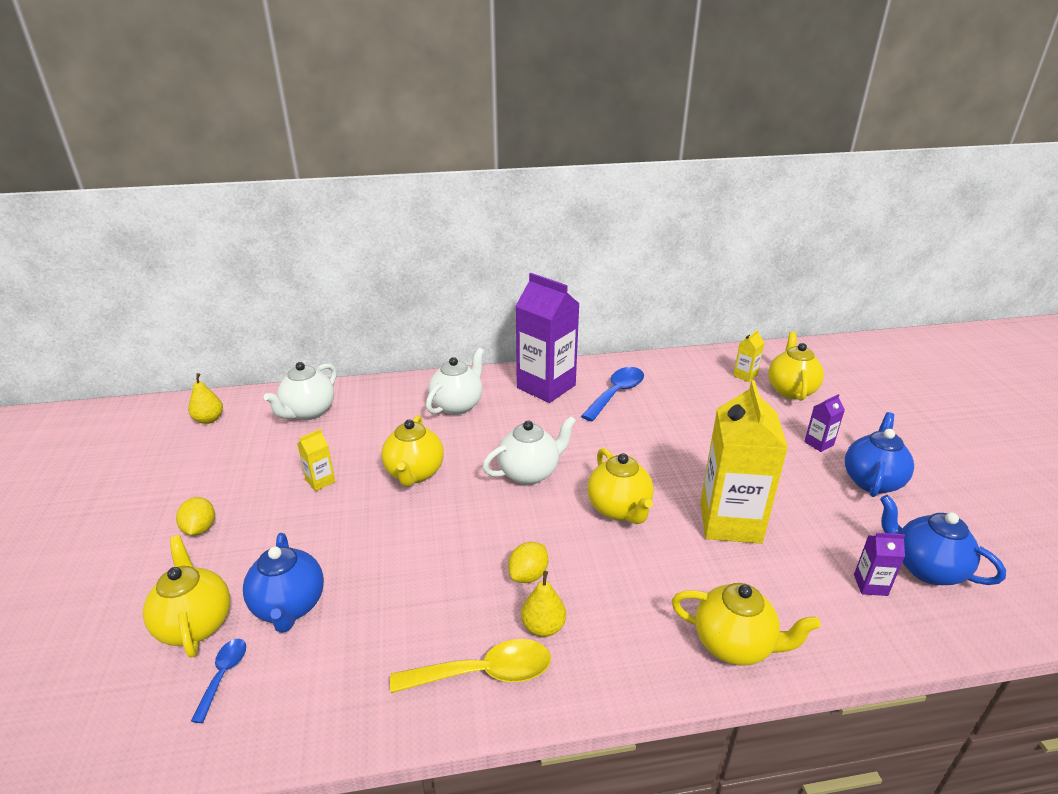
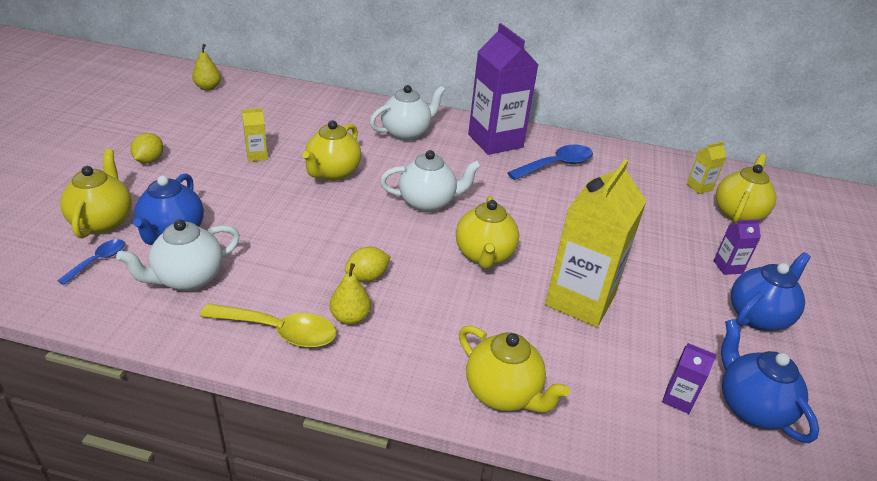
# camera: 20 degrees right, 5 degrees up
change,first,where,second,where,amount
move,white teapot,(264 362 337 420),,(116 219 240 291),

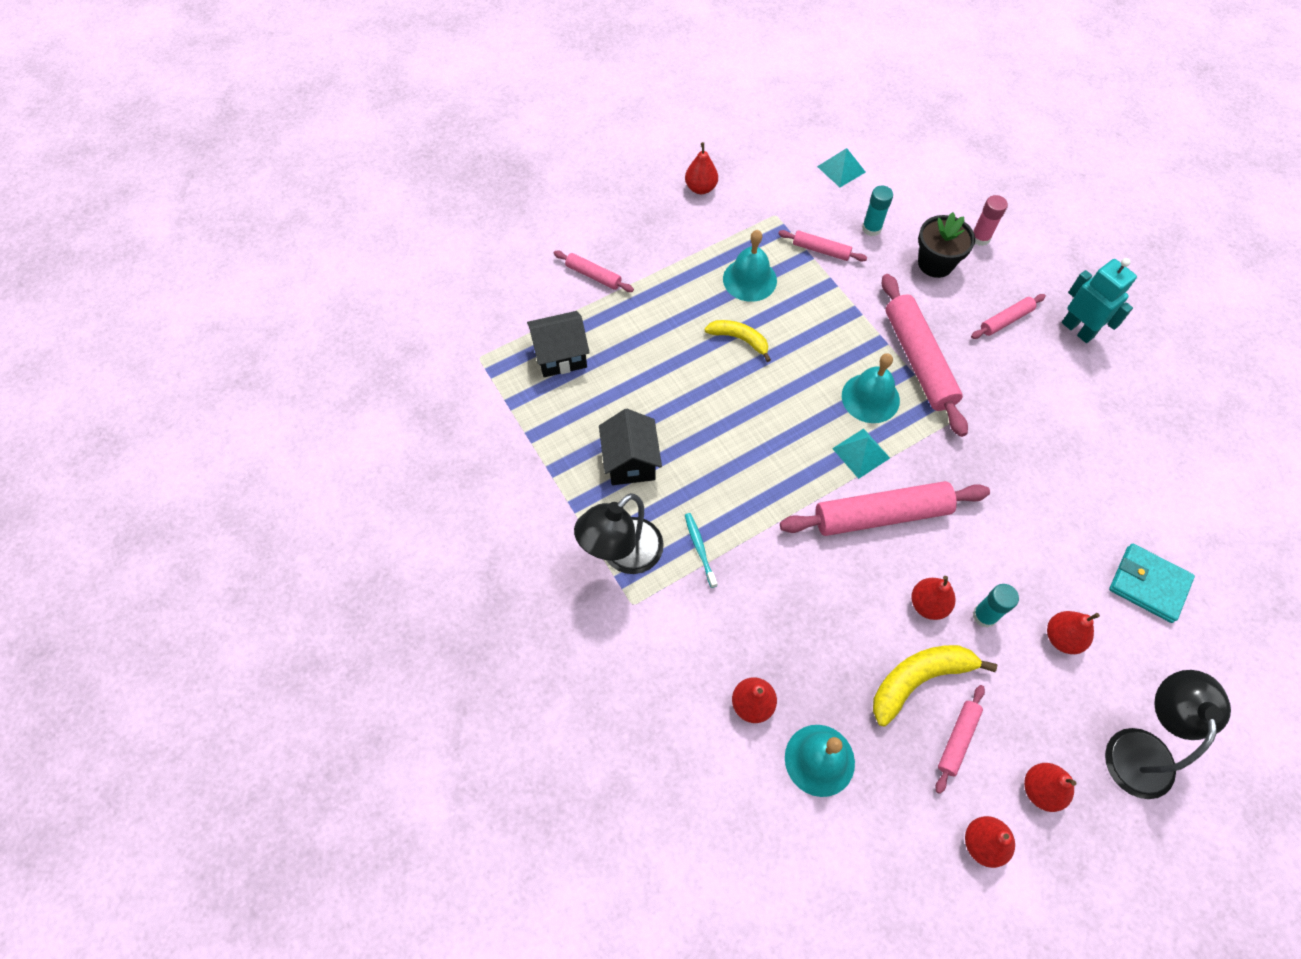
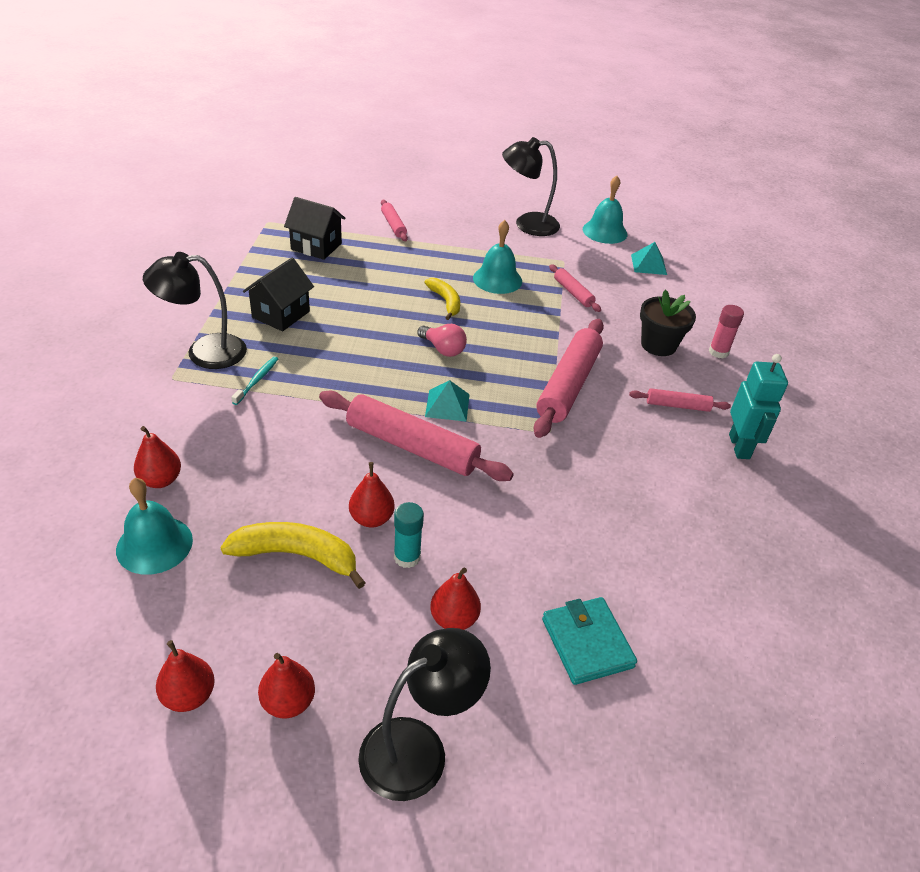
# camera: 35 degrees right, 20 degrees down
change,first,where,second,where,amount
delete,turquoise glue stick,(862 186 893 236),,,
delete,pink rolling pin,(936 685 985 794),,,
insert,,,pink light bulb,(417 324 467 357),
move,turquoise bell,(842 353 900 423),,(583 176 627 244),
replace,red pear,(685 142 718 194),black lamp,(502 137 560 236),

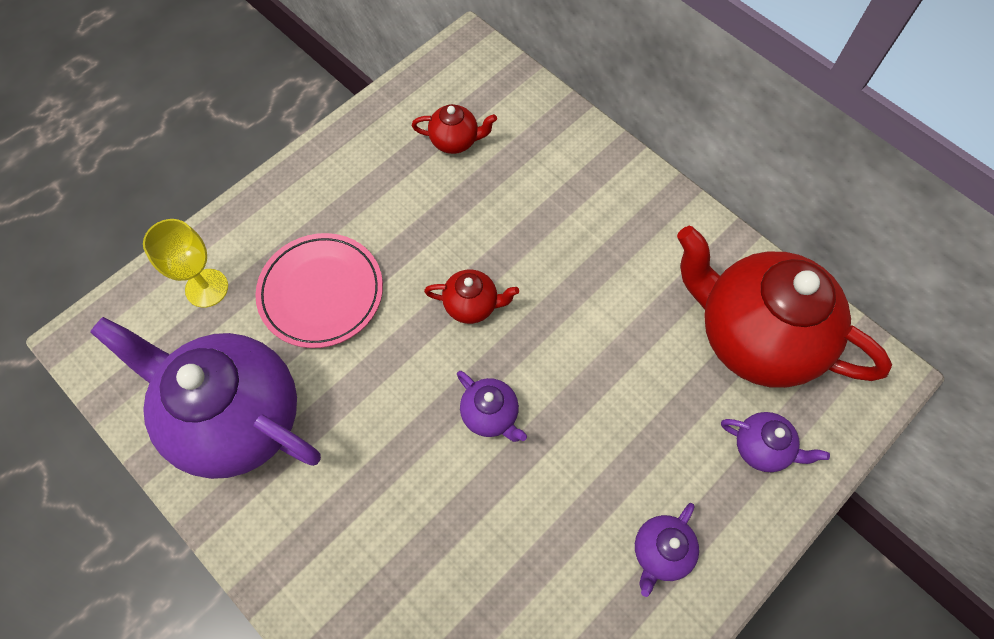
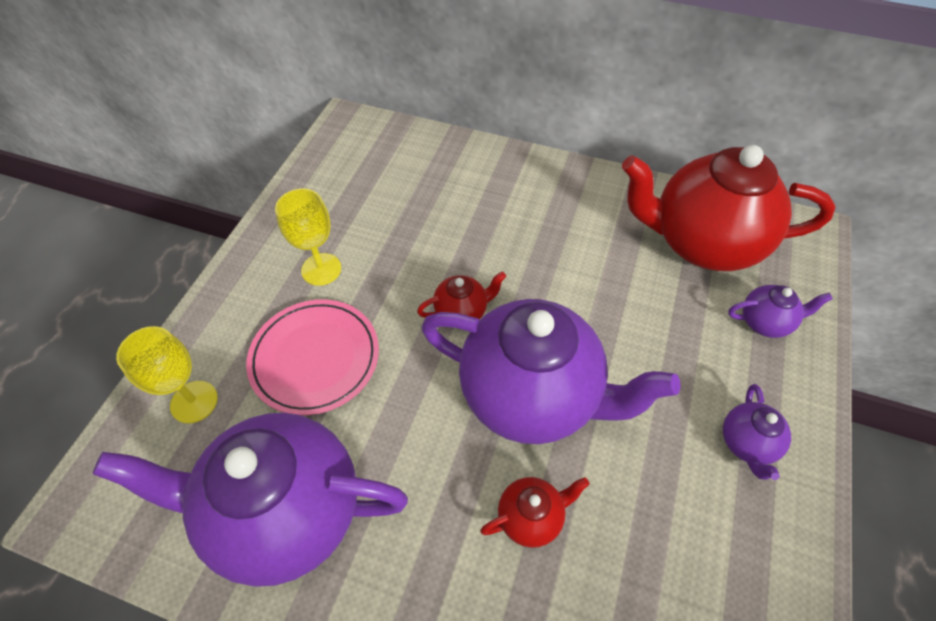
# camera: 25 degrees left, 10 degrees down
change,first,where,second,where,amount
insert,,,yellow goblet,(275 189 341 286),
move,red teapot,(412 104 497 154),,(480 477 590 548),
resize,purple teapot,(457 371 527 442),,(421 299 681 444),x2.36

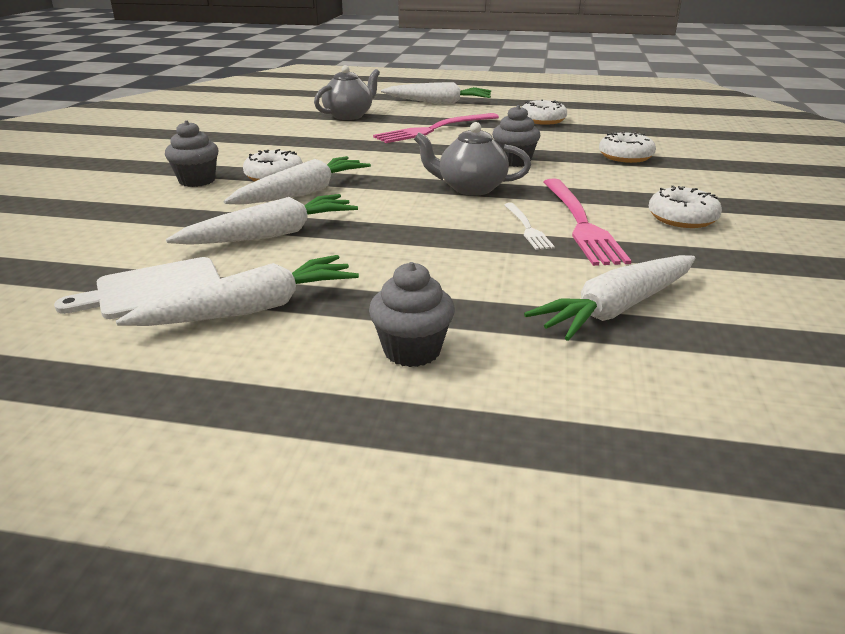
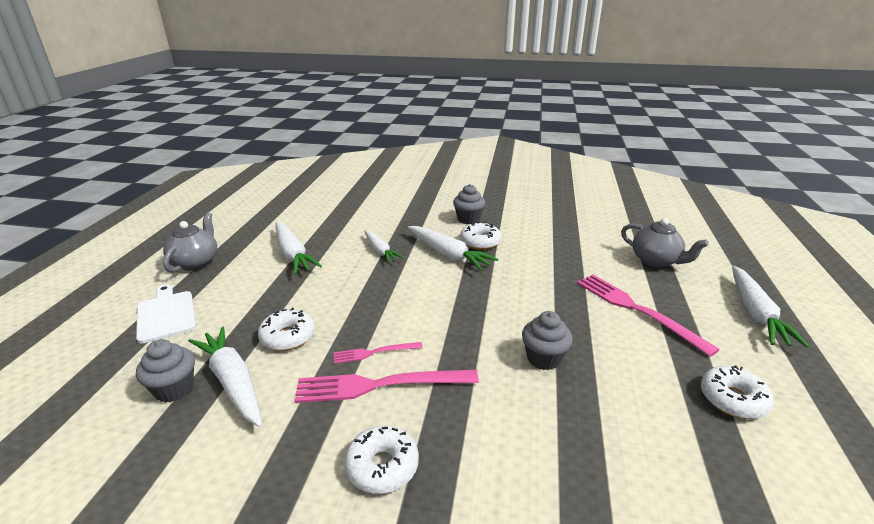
# camera: 90 degrees right, 0 degrees up
change,first,where,second,where,amount
move,white cutting board,(54 257 220 319),,(136 285 196 343),
move,grey cupcake,(369 262 455 367),,(136 339 195 403),
move,grey teapot,(414 122 531 196),,(163 212 217 273),
move,white donut,(599 131 656 163),,(258 308 315 351),
recolor,white fork,(504 203 555 250),pink fork,(334 342 422 364),
resize,white carrot,(166 194 358 245),,(364 230 404 263),x0.65

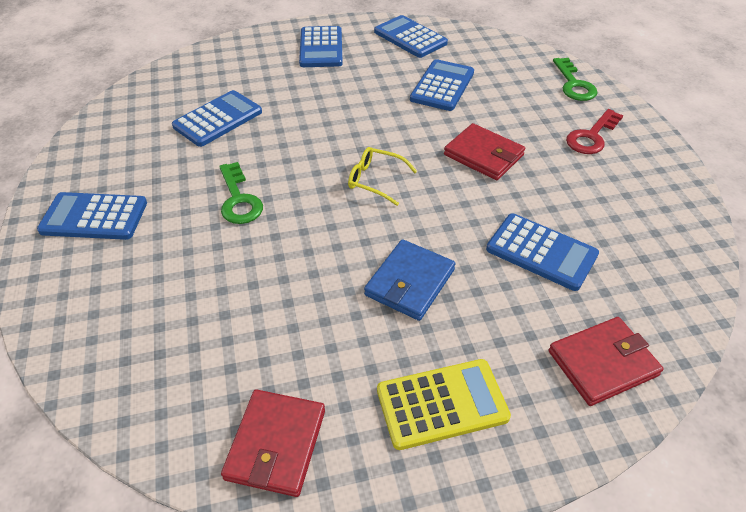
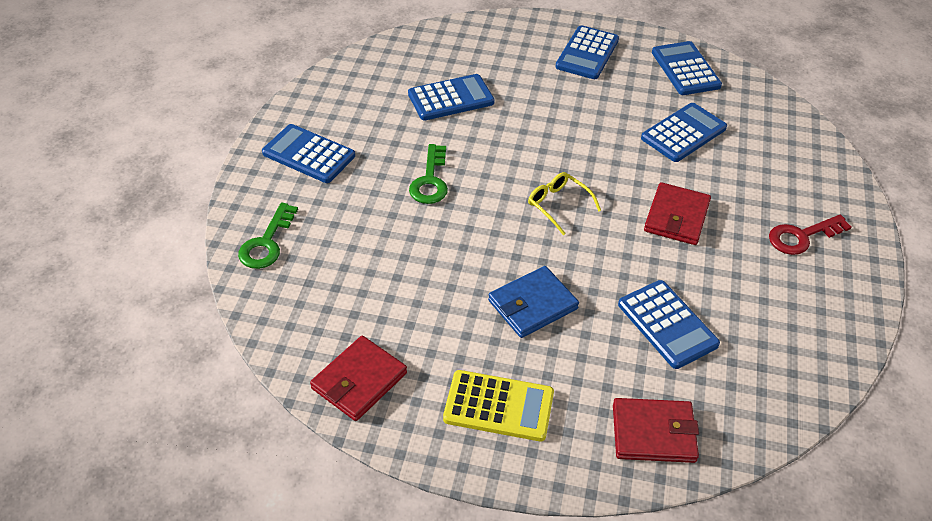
# camera: 25 degrees right, 0 degrees up
change,first,where,second,where,amount
move,green key,(553 58 597 101),,(238 202 298 269),
rotate,red wallet,(444 123 525 180),,(644 182 711 245),45 degrees clockwise

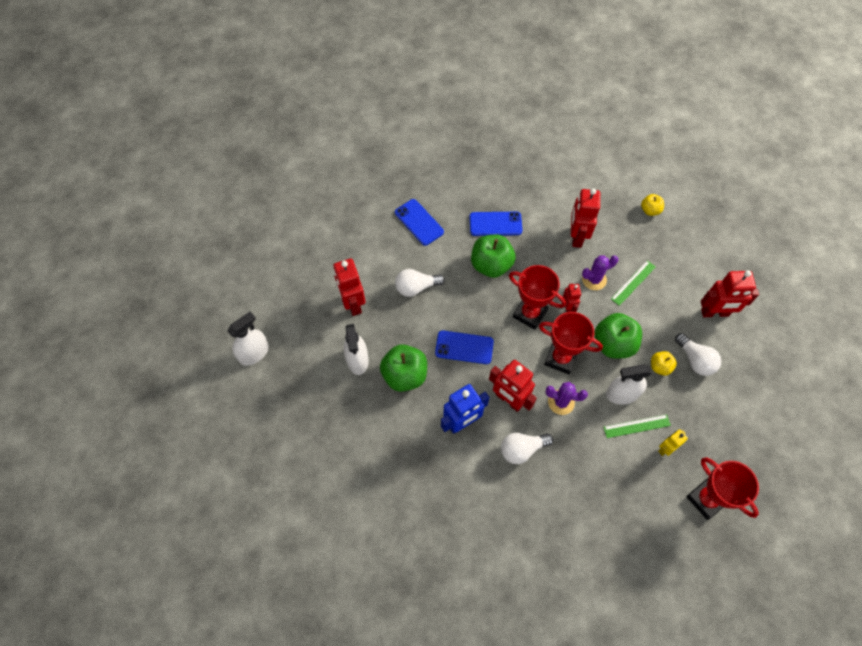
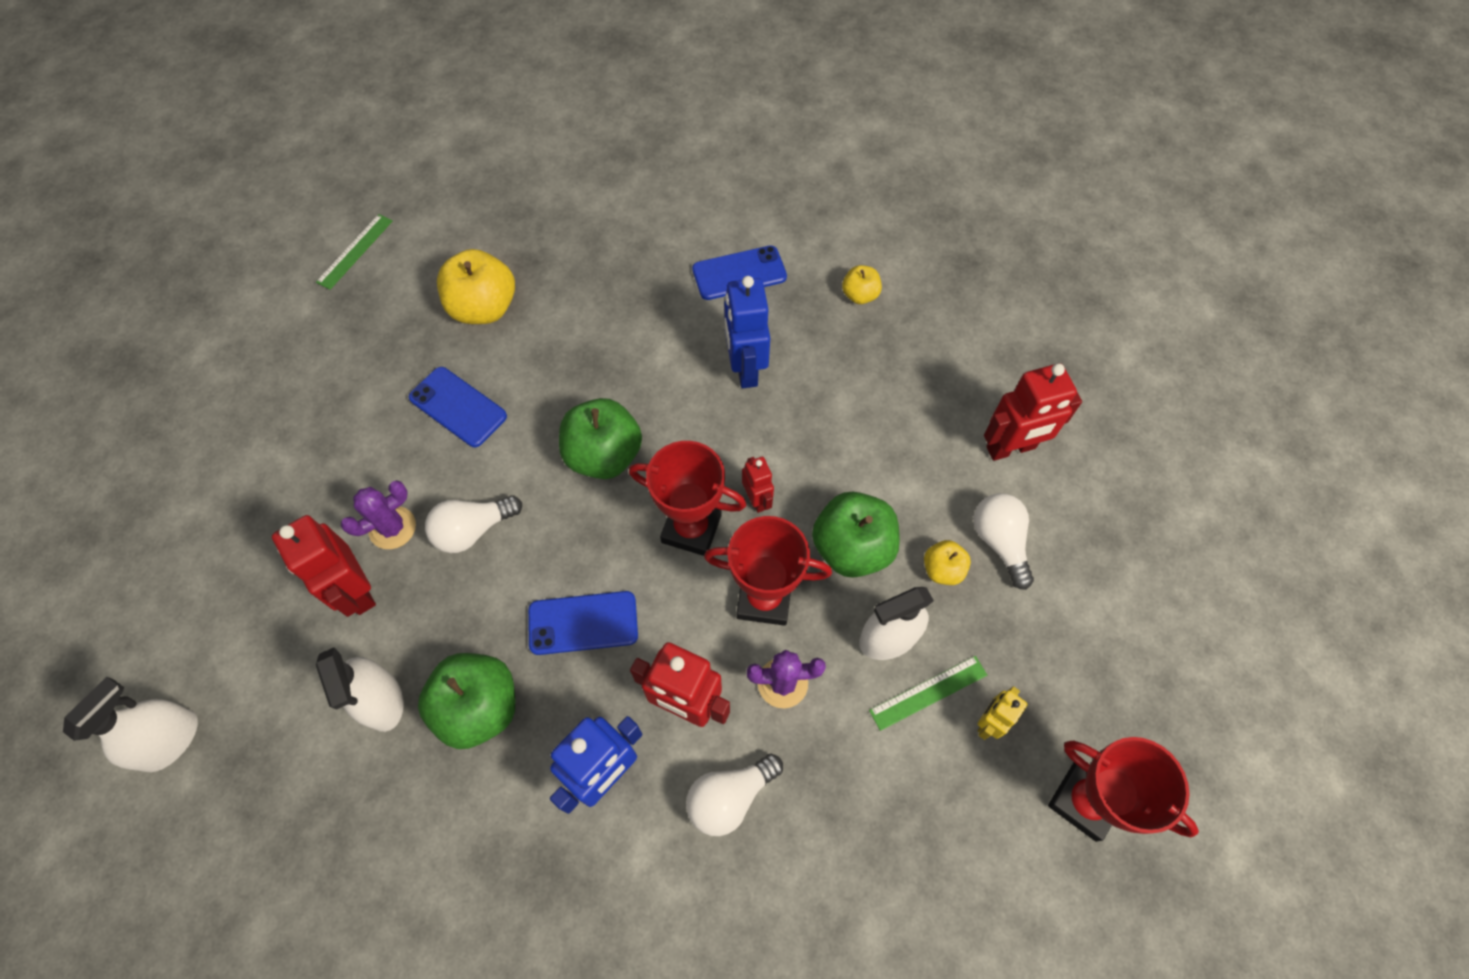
# camera: 15 degrees left, 0 degrees up
change,first,where,second,where,amount
insert,,,yellow apple,(437 249 515 324),
move,blue phone,(470 212 522 236),,(692 246 787 300),
move,purple cactus,(582 256 619 290),,(341 480 416 549),
move,green ruler,(611 260 656 306),,(316 214 393 289),
recolor,red robot,(571 188 600 248),blue robot,(724 276 770 388),
rotate,white light bulb,(675 333 721 376),,(974 493 1034 590),150 degrees counterclockwise

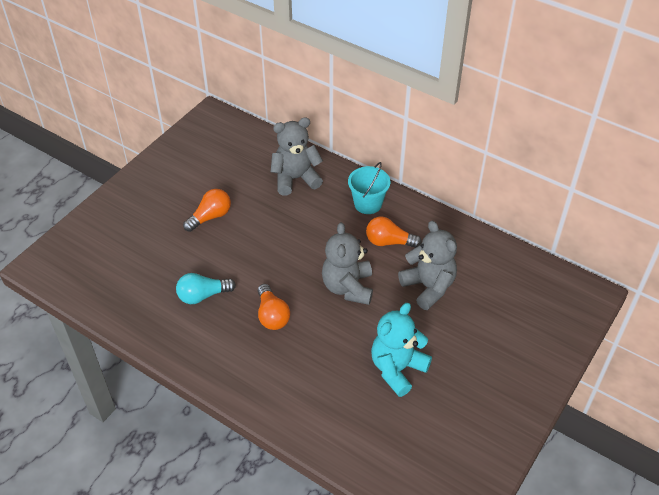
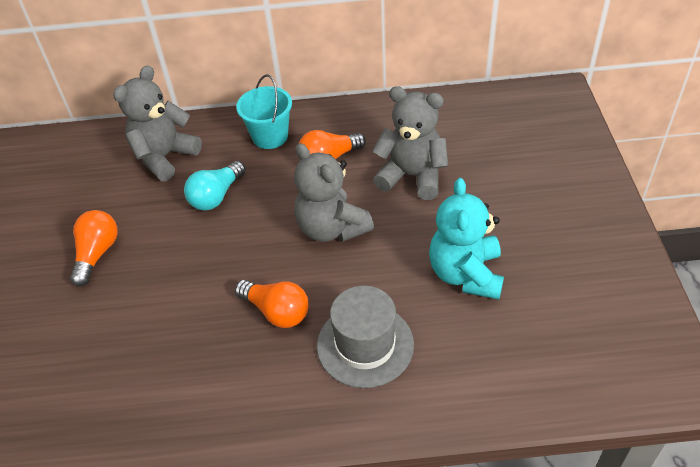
# camera: 35 degrees left, 0 degrees up
change,first,where,second,where,amount
insert,,,grey hat,(317 286 414 388),
move,turquoise light bulb,(176 273 236 304),,(184 161 246 211),

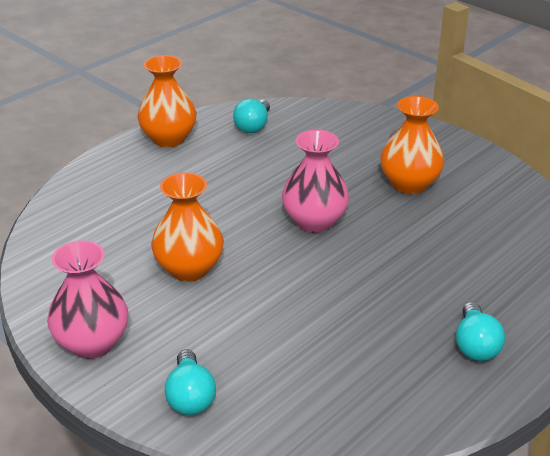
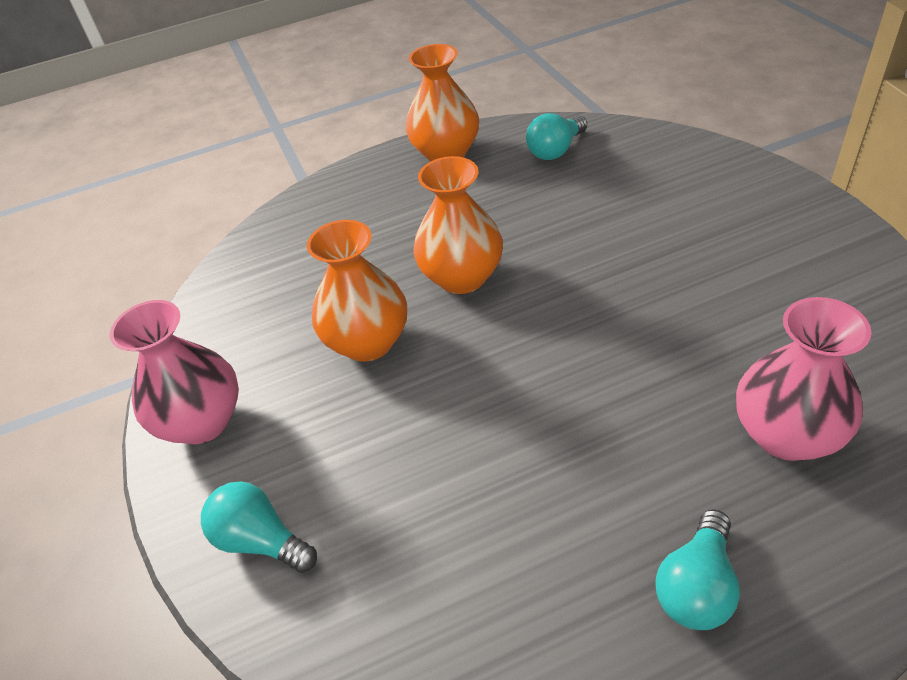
# camera: 30 degrees right, 10 degrees up
change,first,where,second,where,amount
move,pink vase,(282 130 349 233),,(736 297 872 461),
move,orange vase,(380 96 444 194),,(413 156 503 294),
rotate,turquoise light bulb,(165 349 216 415),,(201 481 317 573),105 degrees clockwise

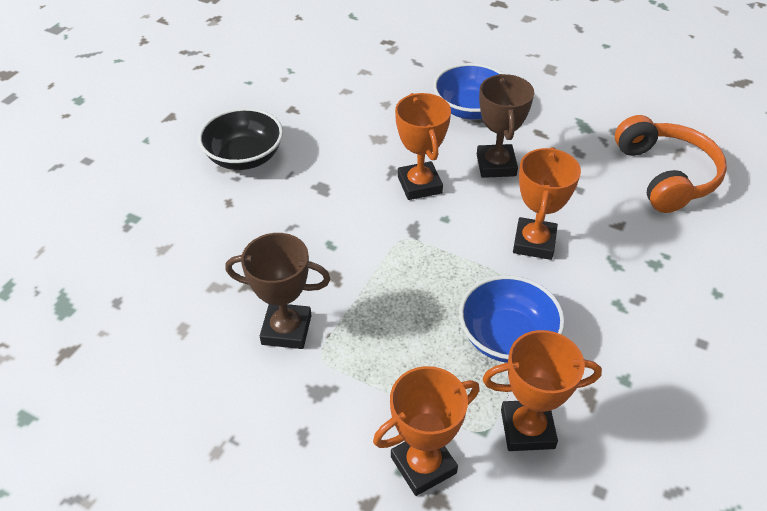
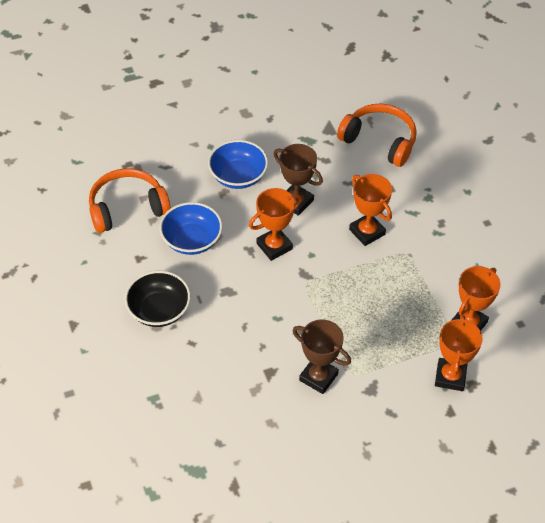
# camera: 50 degrees left, 5 degrees up
change,first,where,second,where,amount
insert,,,orange headphones,(89 168 171 233),
move,blue bowl,(459 275 565 363),,(159 202 223 255),
rotate,brown trophy,(225 233 331 349),,(292 319 351 394),75 degrees clockwise
rotate,orange trophy,(395 93 451 200),,(249 188 302 261),60 degrees counterclockwise

